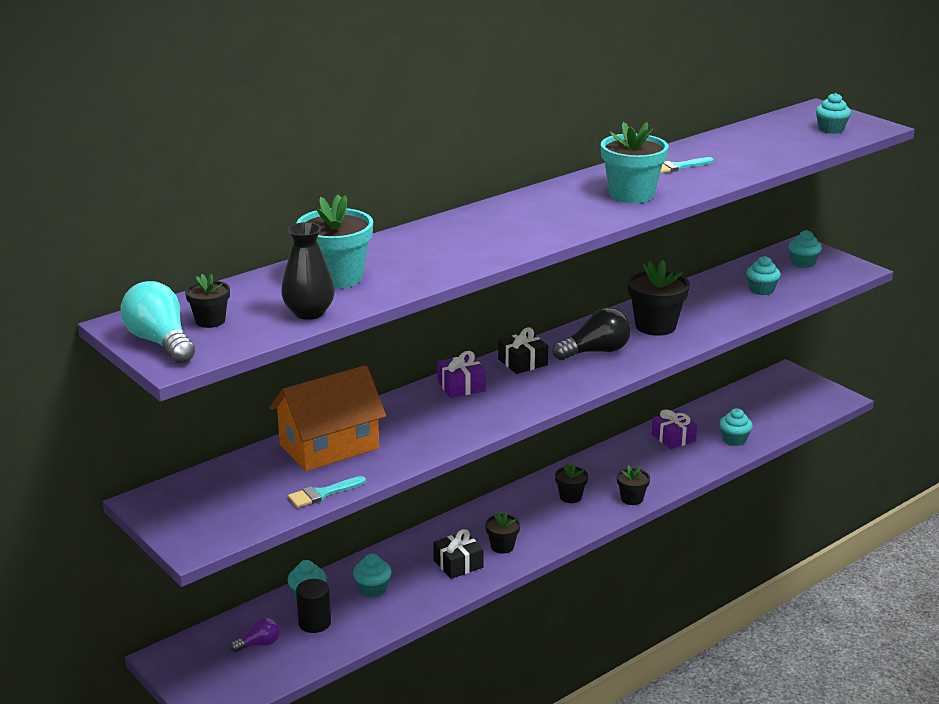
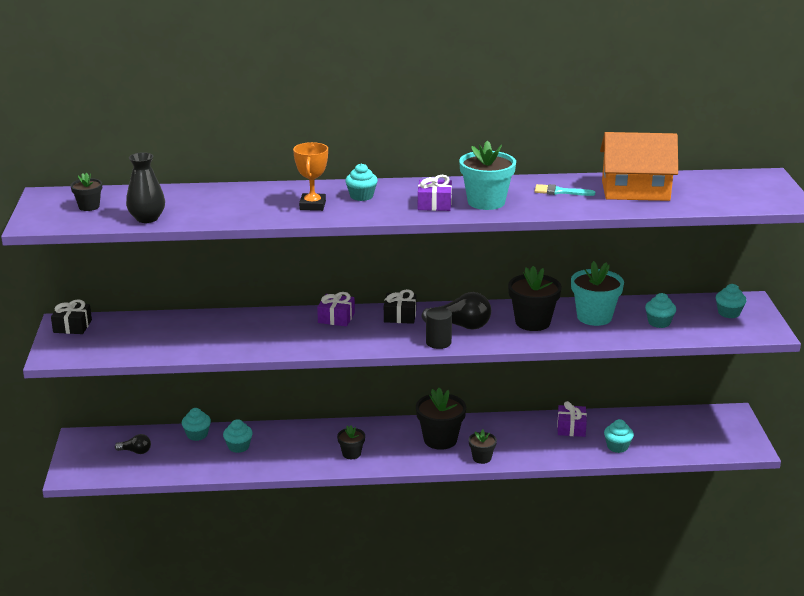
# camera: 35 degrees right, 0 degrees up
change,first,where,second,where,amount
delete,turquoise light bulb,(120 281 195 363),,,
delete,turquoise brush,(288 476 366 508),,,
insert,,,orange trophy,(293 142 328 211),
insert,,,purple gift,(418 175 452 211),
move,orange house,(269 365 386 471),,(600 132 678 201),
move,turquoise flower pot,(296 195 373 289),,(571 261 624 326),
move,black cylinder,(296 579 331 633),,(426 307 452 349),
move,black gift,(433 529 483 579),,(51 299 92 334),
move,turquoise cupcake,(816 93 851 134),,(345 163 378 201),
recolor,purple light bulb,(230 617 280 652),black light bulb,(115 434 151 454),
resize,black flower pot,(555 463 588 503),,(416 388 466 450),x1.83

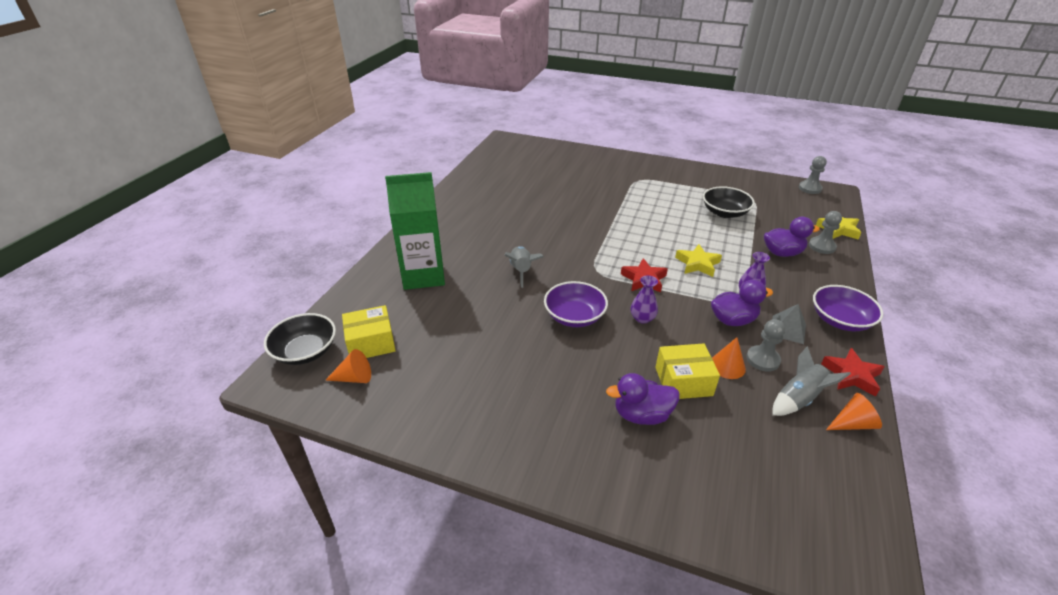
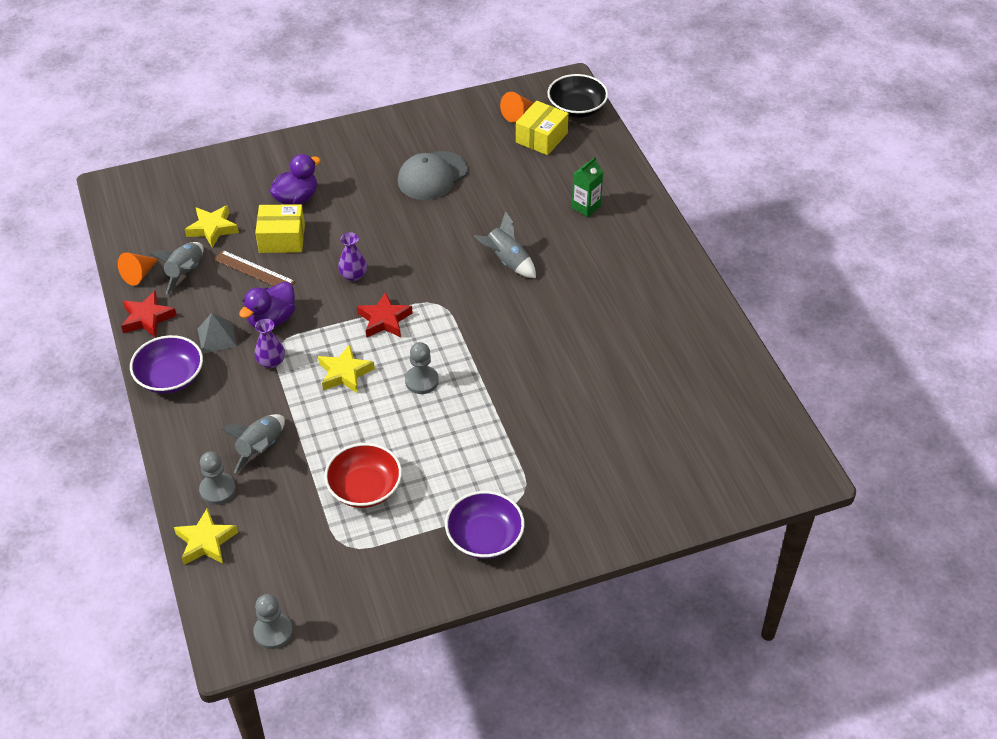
# camera: 140 degrees right, 10 degrees up
change,first,where,second,where,amount
insert,,,yellow star,(185 205 239 248),
insert,,,grey cap,(398 151 468 200),
move,purple bowl,(544 281 608 327),,(445 491 525 559),
move,grey pawn,(746 319 785 372),,(405 342 439 394),
replace,orange cone,(712 337 746 379),brown ruler,(214 250 295 286),
replace,purple duck,(764 217 820 257),grey rocket,(220 414 285 474),
recolor,black bowl,(703 186 755 218),red bowl,(324 443 402 508),
rotate,yellow box,(655 343 720 399),,(255 204 305 253),45 degrees clockwise
resize,green carton,(385 172 445 290),,(572 157 603 217),x0.47

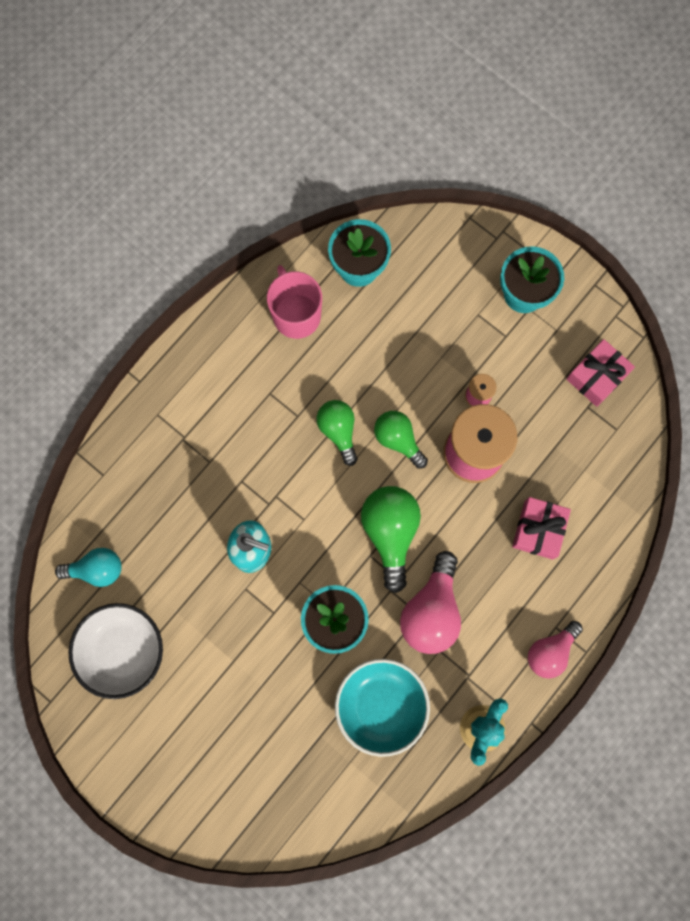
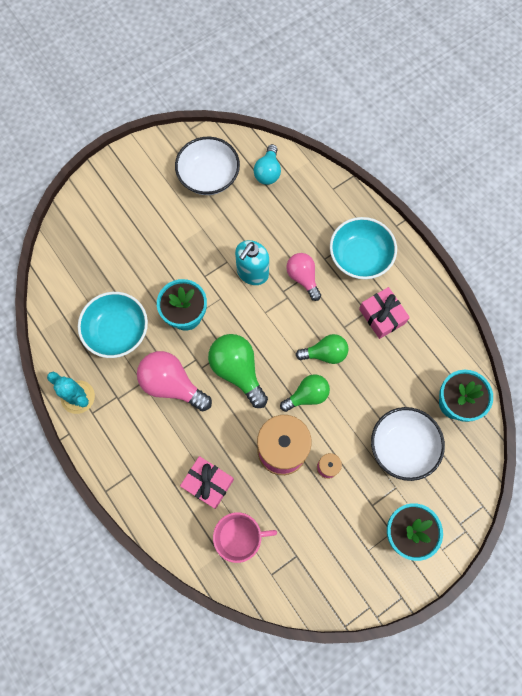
# camera: 105 degrees right, 5 degrees down
change,first,where,second,where,amount
insert,,,turquoise bowl,(330 217 397 279),
insert,,,white bowl,(371 407 445 481),
move,pink mug,(267 265 322 339),,(213 512 277 563),
move,pink light bulb,(528 621 583 679),,(286 253 321 301),
move,pink gift,(566 339 635 407),,(359 287 410 339),
rotate,green light bulb,(361 486 421 593),,(208 334 268 408),135 degrees counterclockwise

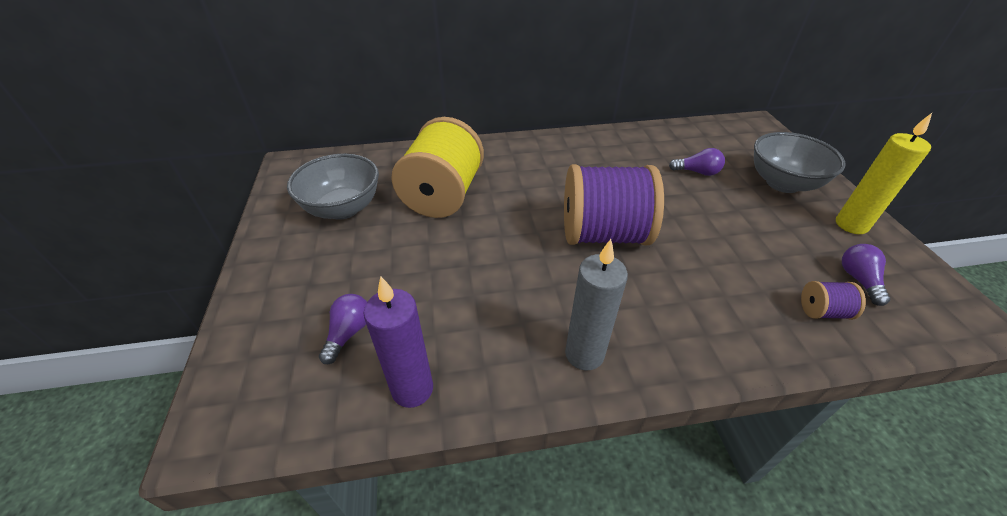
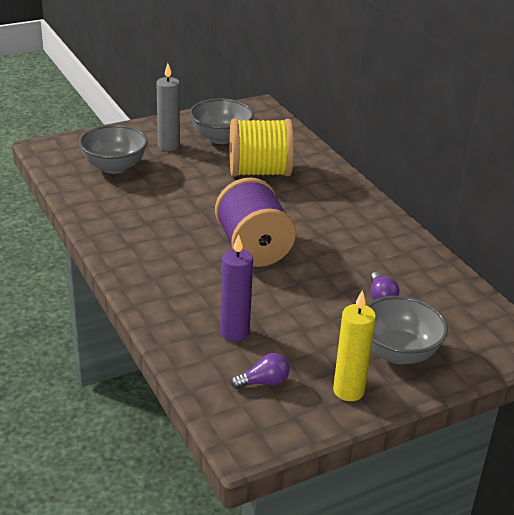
# camera: 70 degrees right, 10 degrees down
change,first,where,second,where,amount
delete,purple spool,(801 281 866 320),,,
move,purple candle,(364 277 433 408),,(220 234 253 341),
move,grey candle,(565 239 628 370),,(157 63 180 151),
replace,purple light bulb,(319 294 367 364),grey bowl,(79 125 148 174),

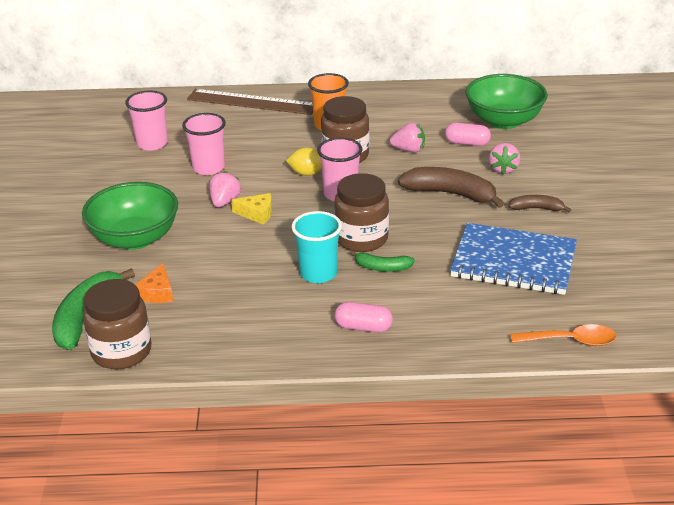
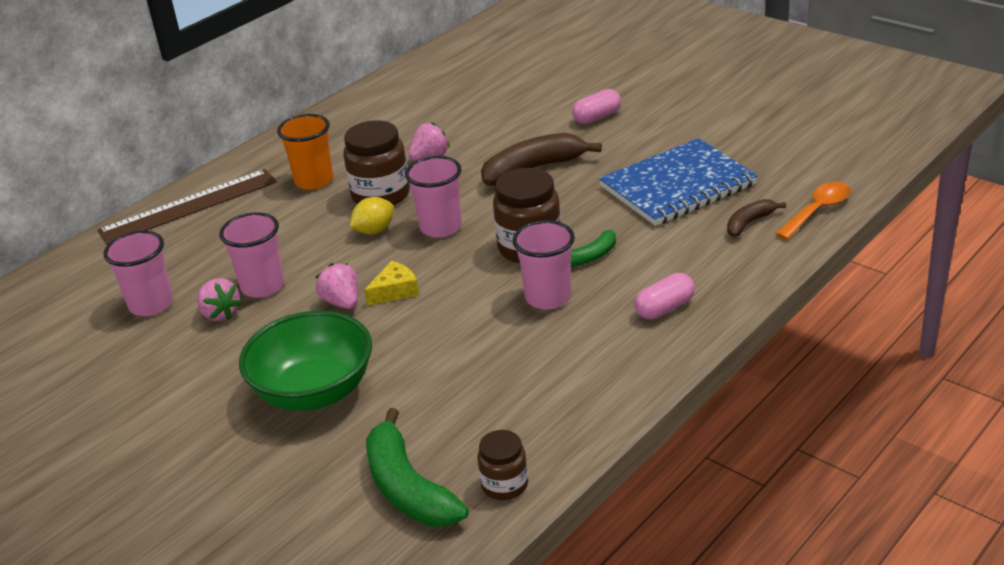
# camera: 45 degrees left, 0 degrees up
change,first,where,second,where,amount
delete,orange cheese,(135 263 173 303),,,
delete,green bowl,(465 74 548 129),,,
move,pink capsule,(445 123 491 146),,(572 89 621 124),
move,pink strawberry,(489 143 520 175),,(197 278 242 321),
move,brown banana,(508 195 571 212),,(727 199 786 237),
recolor,turquoise cup,(292 211 342 283),pink cup,(513 220 575 309),
resize,brown jar,(83 279 151 369),,(477 430 528 500),x0.58

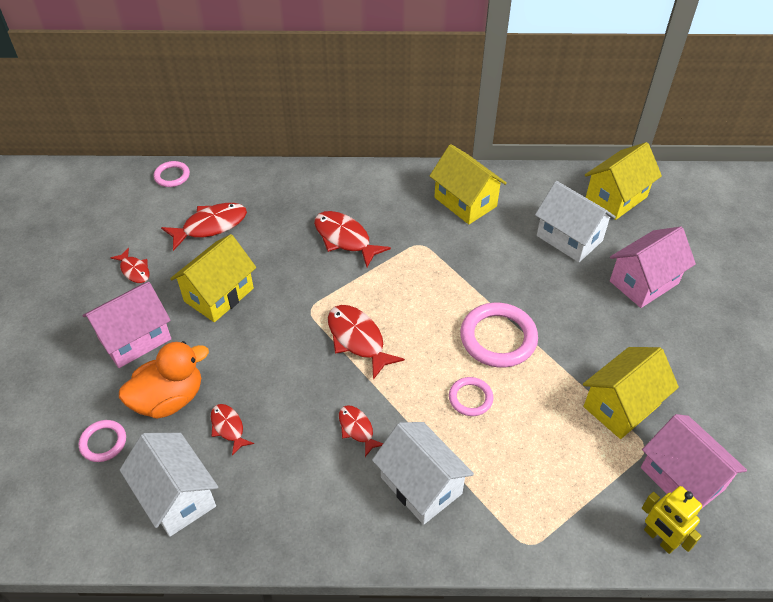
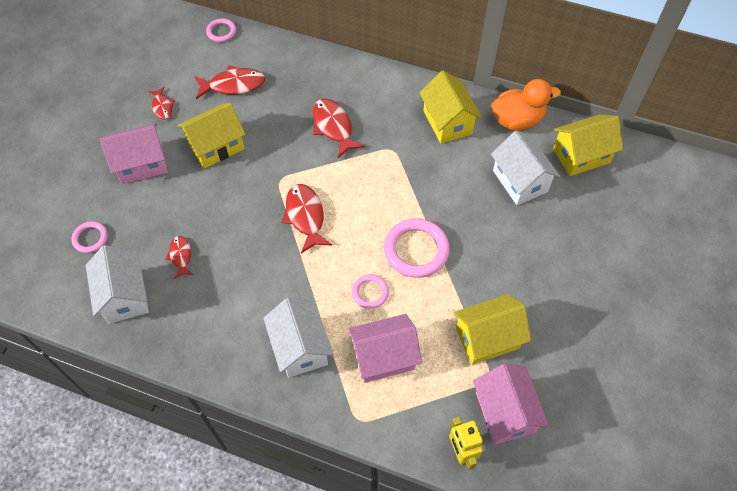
# camera: 20 degrees right, 10 degrees up
change,first,where,second,where,amount
delete,red fish,(339 405 383 457),,,
move,orange duck,(119 341 209 419),,(491 79 561 131),
move,pink house,(610 227 696 308),,(348 314 422 383),

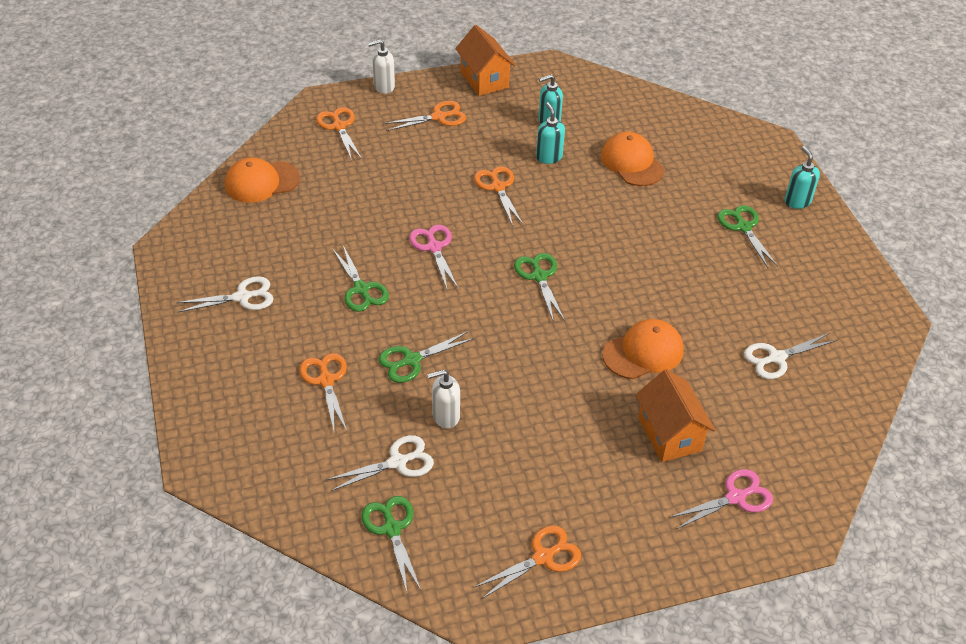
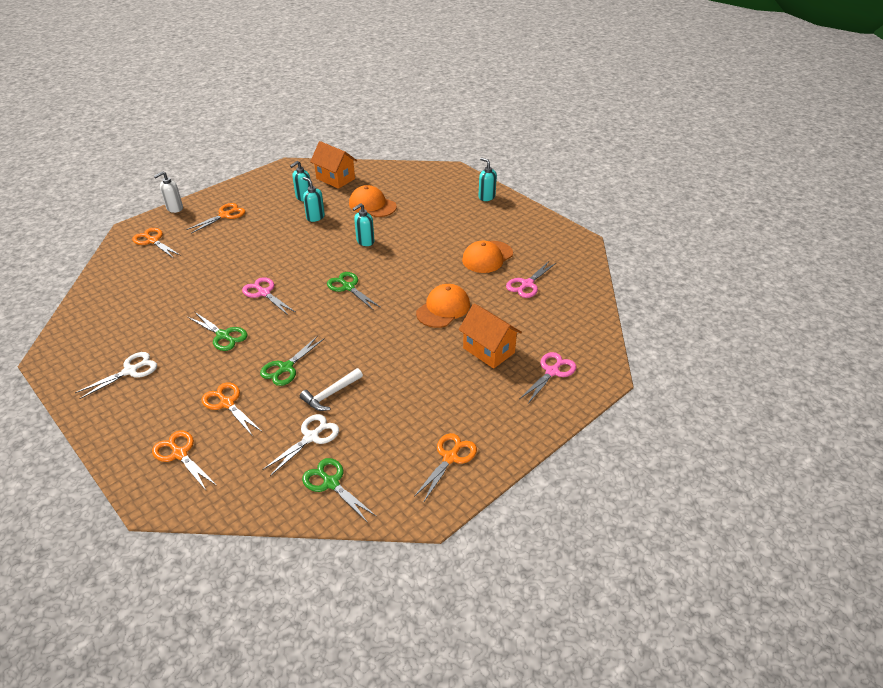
# camera: 25 degrees left, 5 degrees down
change,first,where,second,where,amount
delete,green scissors,(717 205 778 268),,,
insert,,,turquoise soap dispenser,(352 203 375 246),
move,orange cap,(225 157 300 203),,(462 241 513 273),
move,orange house,(455 25 515 96),,(310 141 357 189),
move,orange scissors,(474 166 523 226),,(152 431 216 490),
replace,white soap dispenser,(427 370 460 429),white hammer,(300 368 363 411),
recolor,white scissors,(744 333 837 379),pink scissors,(506 260 556 298),

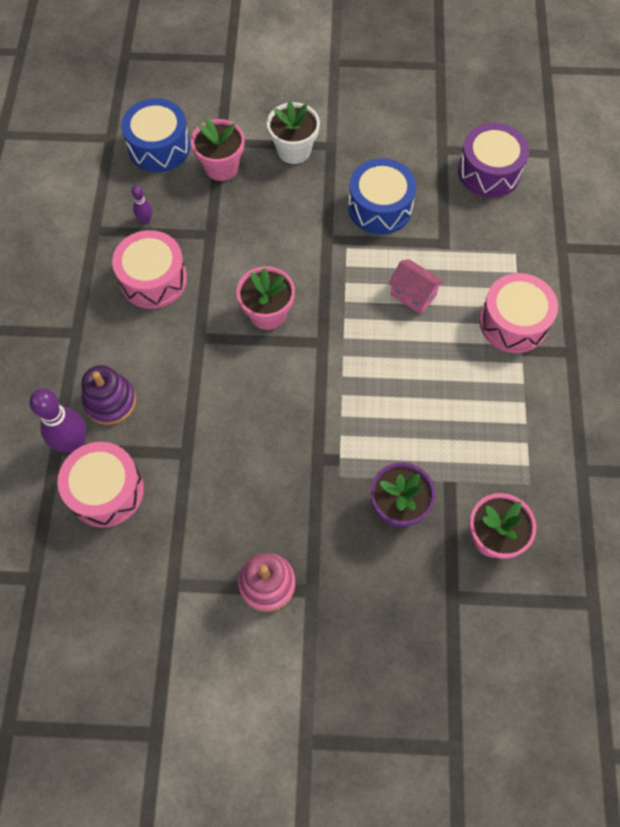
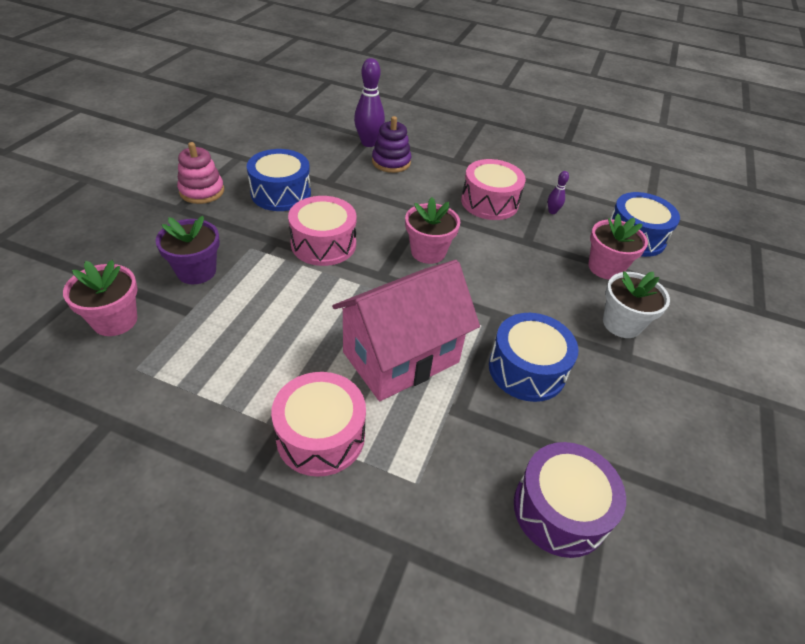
# camera: 105 degrees right, 20 degrees down
change,first,where,second,where,amount
insert,,,blue drum,(247 149 311 211),
move,pink drum,(58 442 144 527),,(288 196 357 266),
resize,pink house,(388 259 444 314),,(332 260 480 401),x2.20

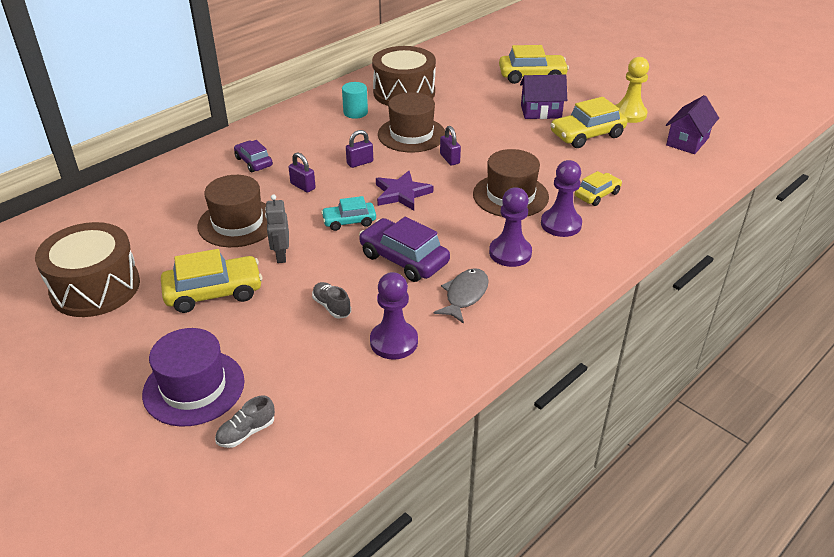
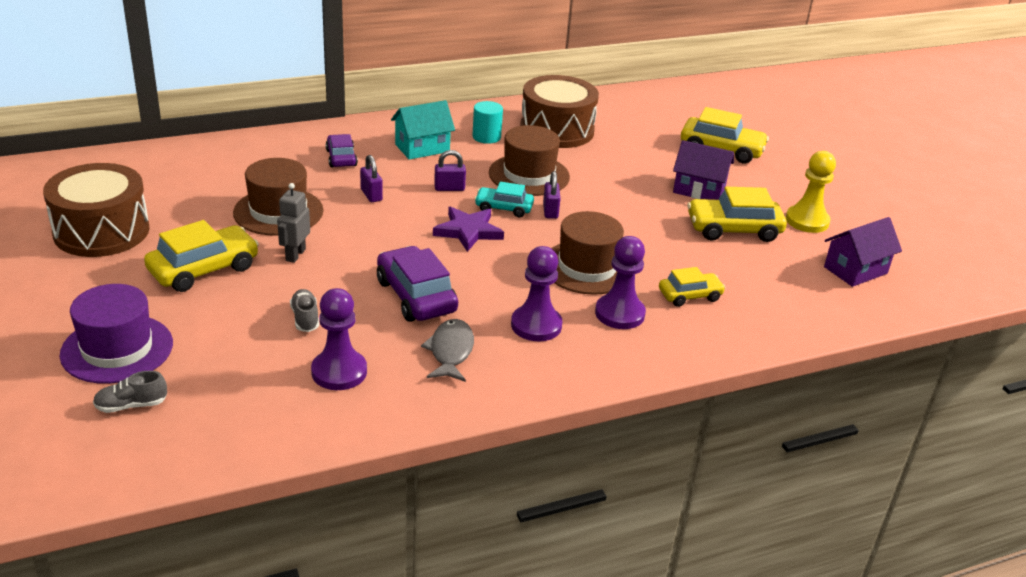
# camera: 20 degrees right, 5 degrees down
change,first,where,second,where,amount
insert,,,turquoise house,(391 100 455 160),
move,turquoise car,(321 196 376 231),,(474 182 534 217),
rotate,yellow car,(161 249 262 313),,(144 220 259 292),45 degrees counterclockwise
rotate,grey fish,(433 268 489 324),,(421 319 474 382),45 degrees counterclockwise

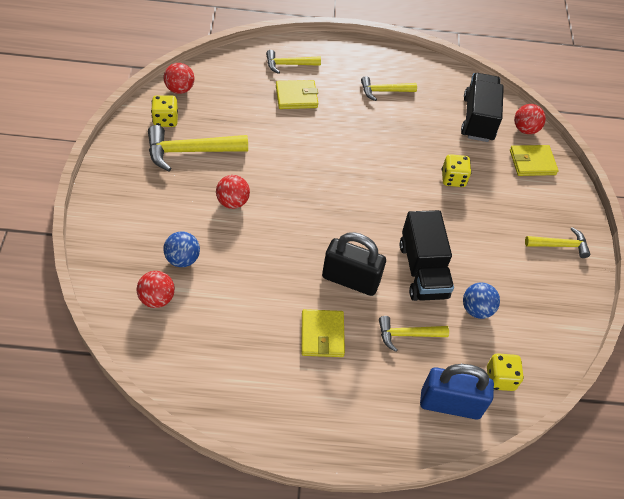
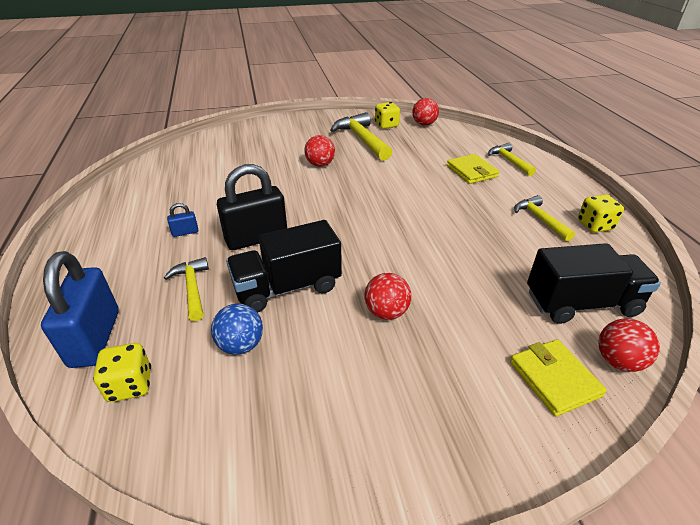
# camera: 80 degrees right, 15 degrees down
change,first,where,second,where,amount
delete,blue ball,(163 232 200 267),,,
delete,yellow hammer,(525 227 591 258),,,
move,red ball,(137 271 175 308),,(364 273 411 320),
move,yellow dice,(442 154 471 187),,(578 194 624 233),
replace,yellow wallet,(301 309 345 357),blue padlock,(167 203 198 237),
rotate,black padlock,(322 232 386 296),,(217 164 287 250),60 degrees clockwise

